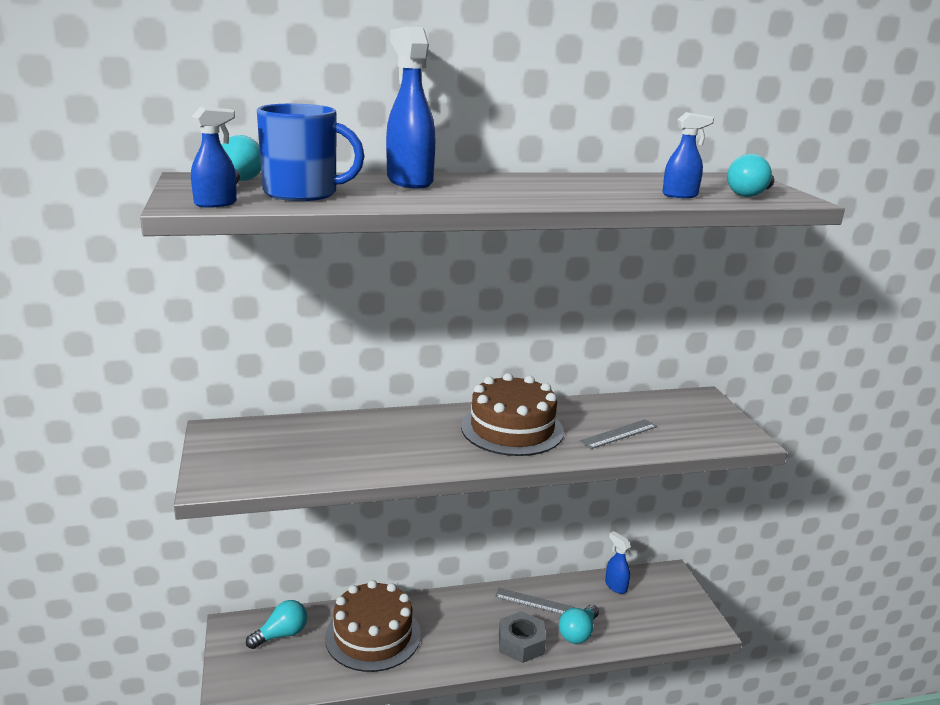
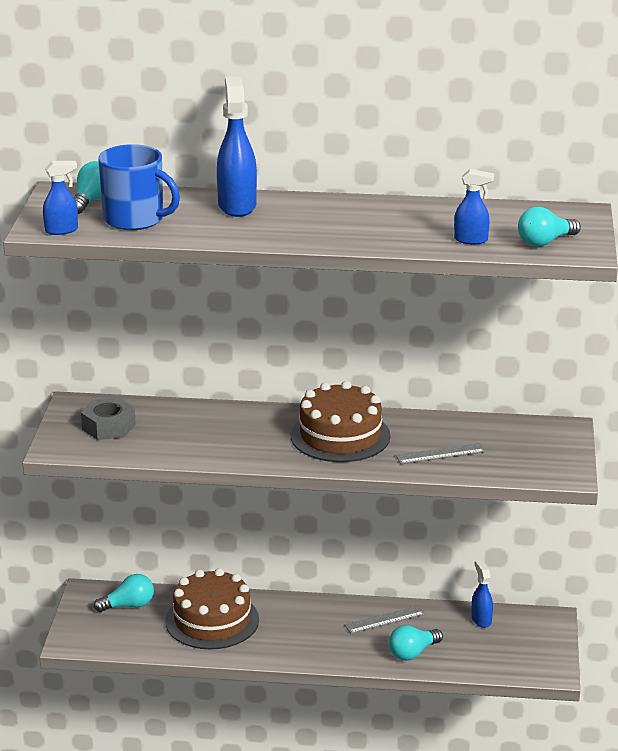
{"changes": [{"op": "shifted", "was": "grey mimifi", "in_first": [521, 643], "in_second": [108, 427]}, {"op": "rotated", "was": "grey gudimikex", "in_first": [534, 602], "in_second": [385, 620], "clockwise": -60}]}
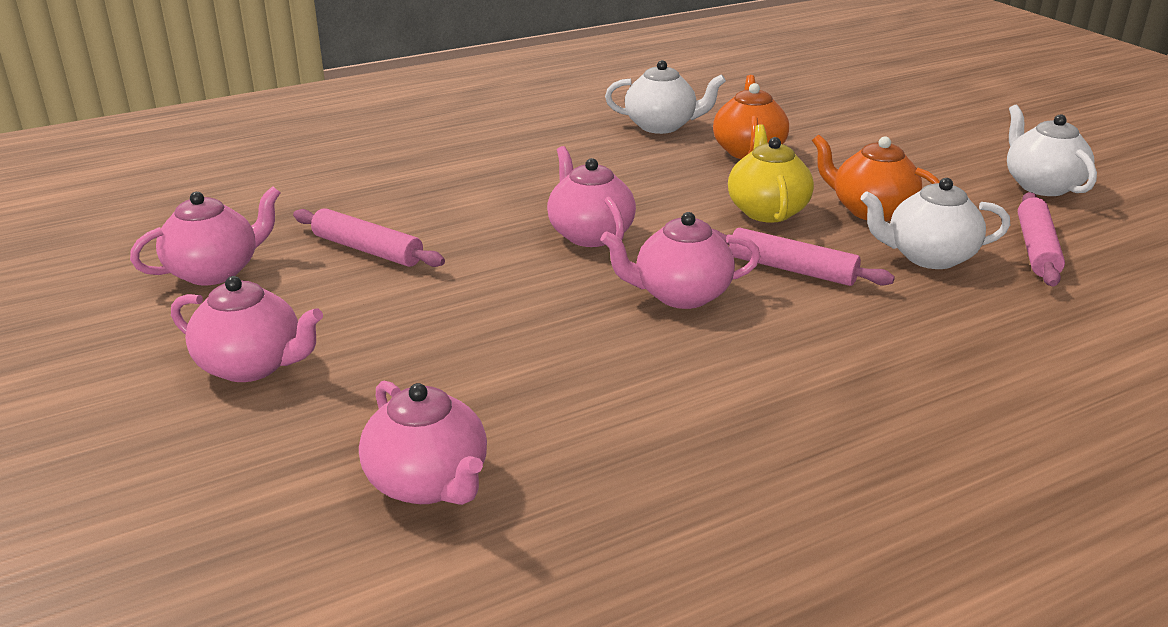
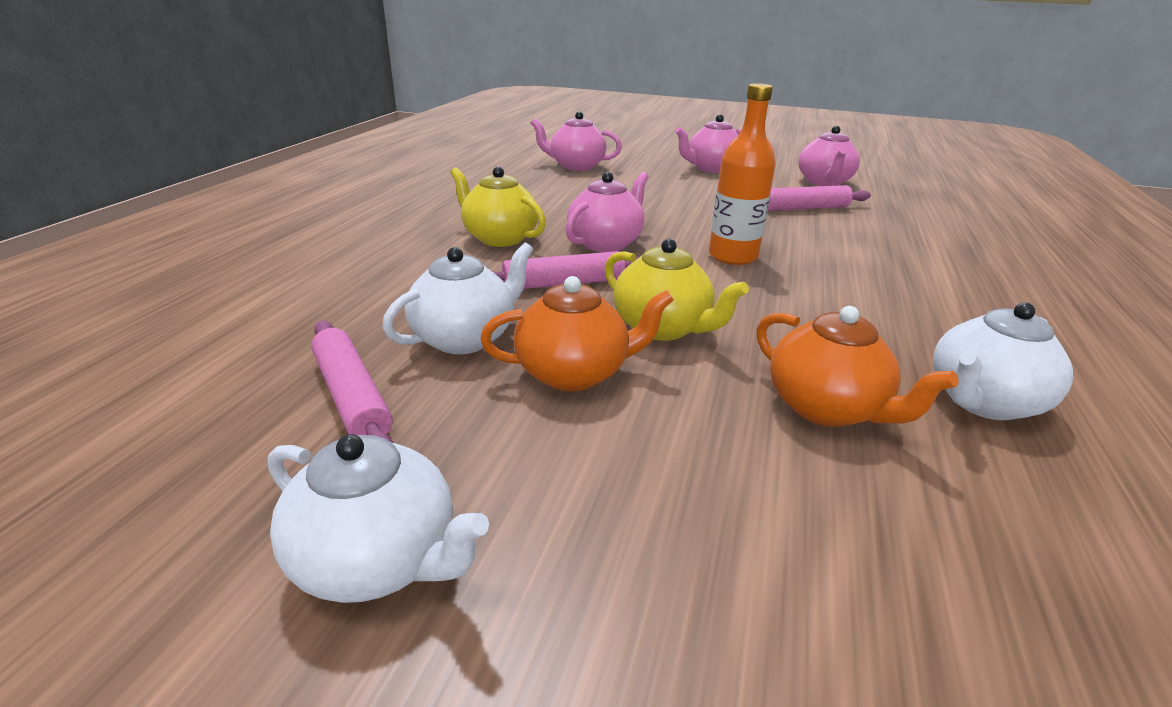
{"changes": [{"op": "new", "now": "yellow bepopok", "in_second": [499, 238]}, {"op": "swapped", "was": "pink bepopok", "now": "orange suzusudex", "in_first": [589, 234], "in_second": [732, 256]}]}
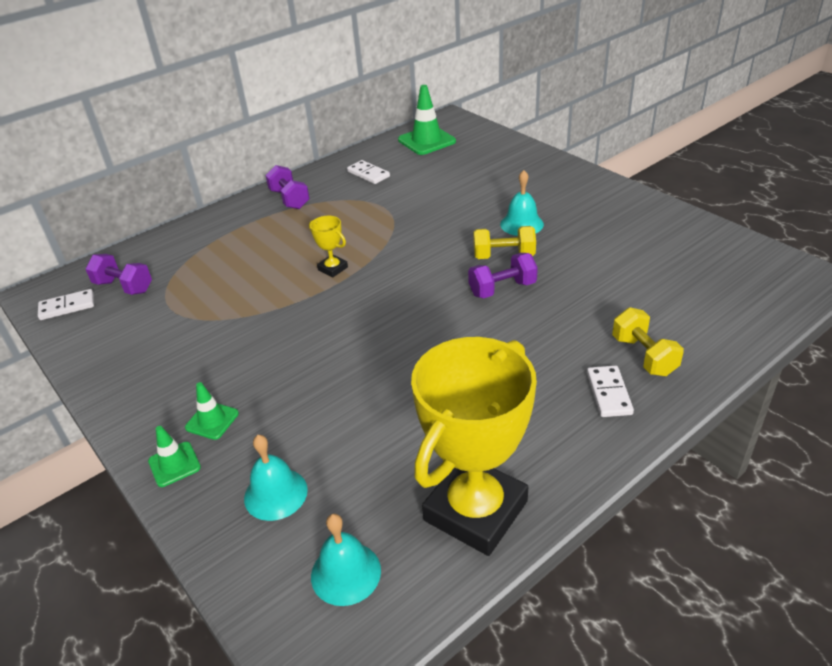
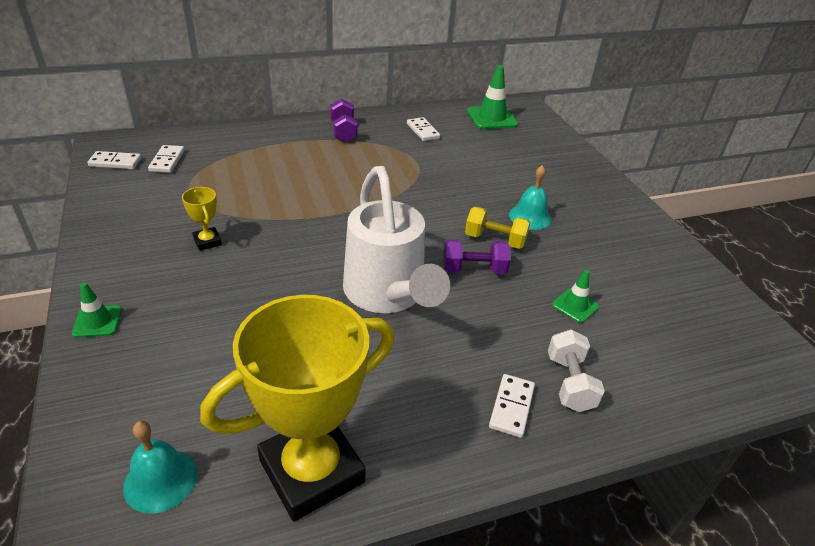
{"changes": [{"op": "gone", "was": "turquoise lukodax", "in_first": [275, 494]}, {"op": "new", "now": "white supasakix", "in_second": [387, 295]}, {"op": "shifted", "was": "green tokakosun", "in_first": [212, 420], "in_second": [575, 306]}, {"op": "shifted", "was": "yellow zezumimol", "in_first": [333, 268], "in_second": [207, 241]}, {"op": "swapped", "was": "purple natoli", "now": "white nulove", "in_first": [124, 287], "in_second": [167, 161]}, {"op": "repainted", "was": "yellow natoli", "now": "white natoli", "in_first": [643, 356], "in_second": [569, 383]}]}
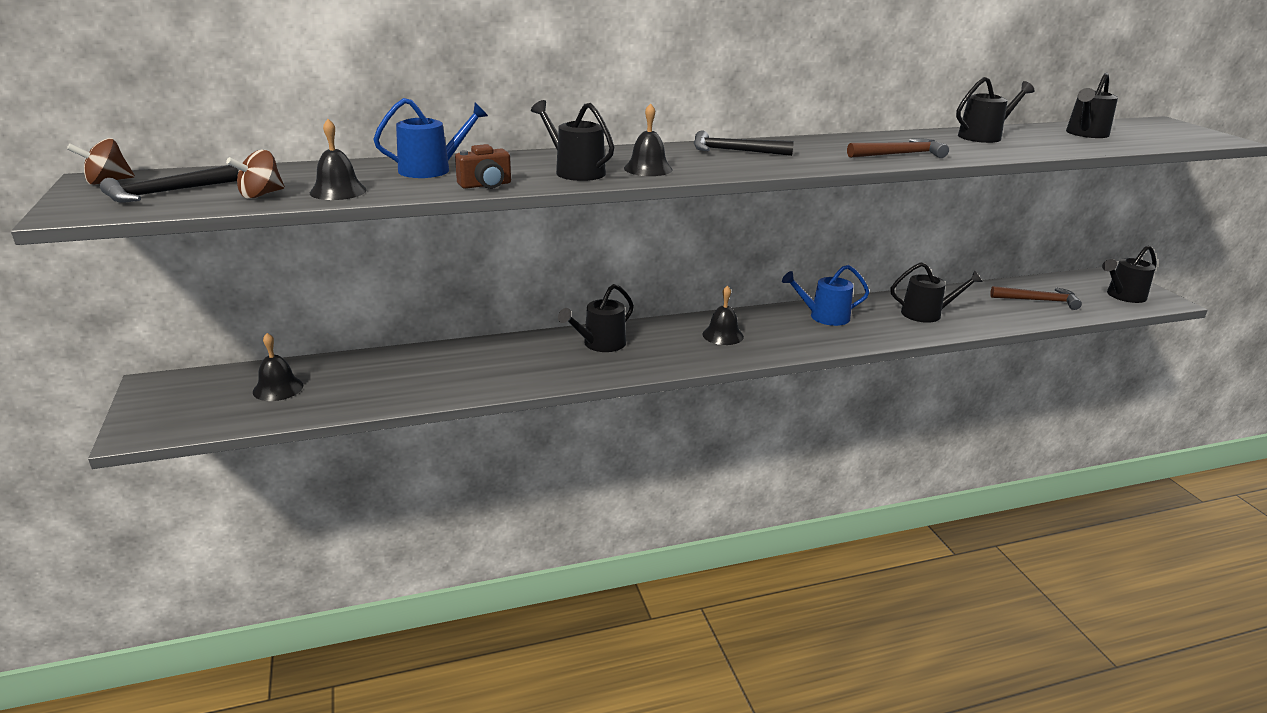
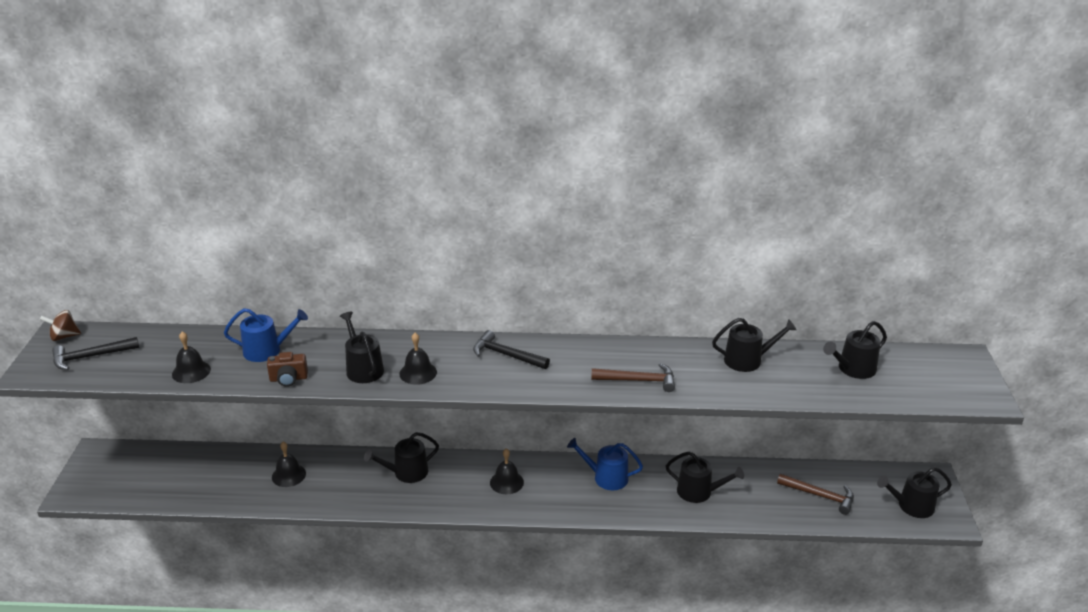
{"changes": [{"op": "gone", "was": "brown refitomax", "in_first": [260, 195]}, {"op": "shifted", "was": "black lukodax", "in_first": [278, 388], "in_second": [288, 475]}]}
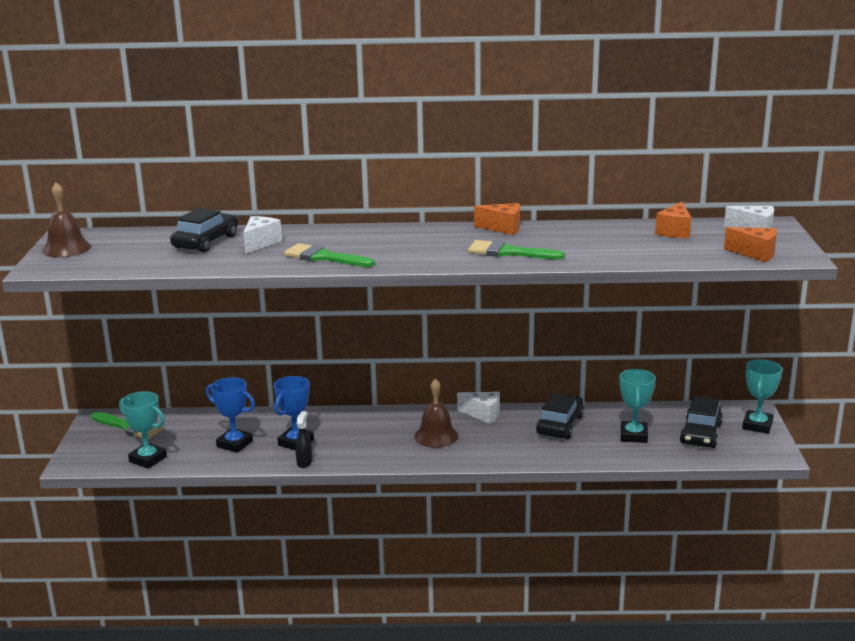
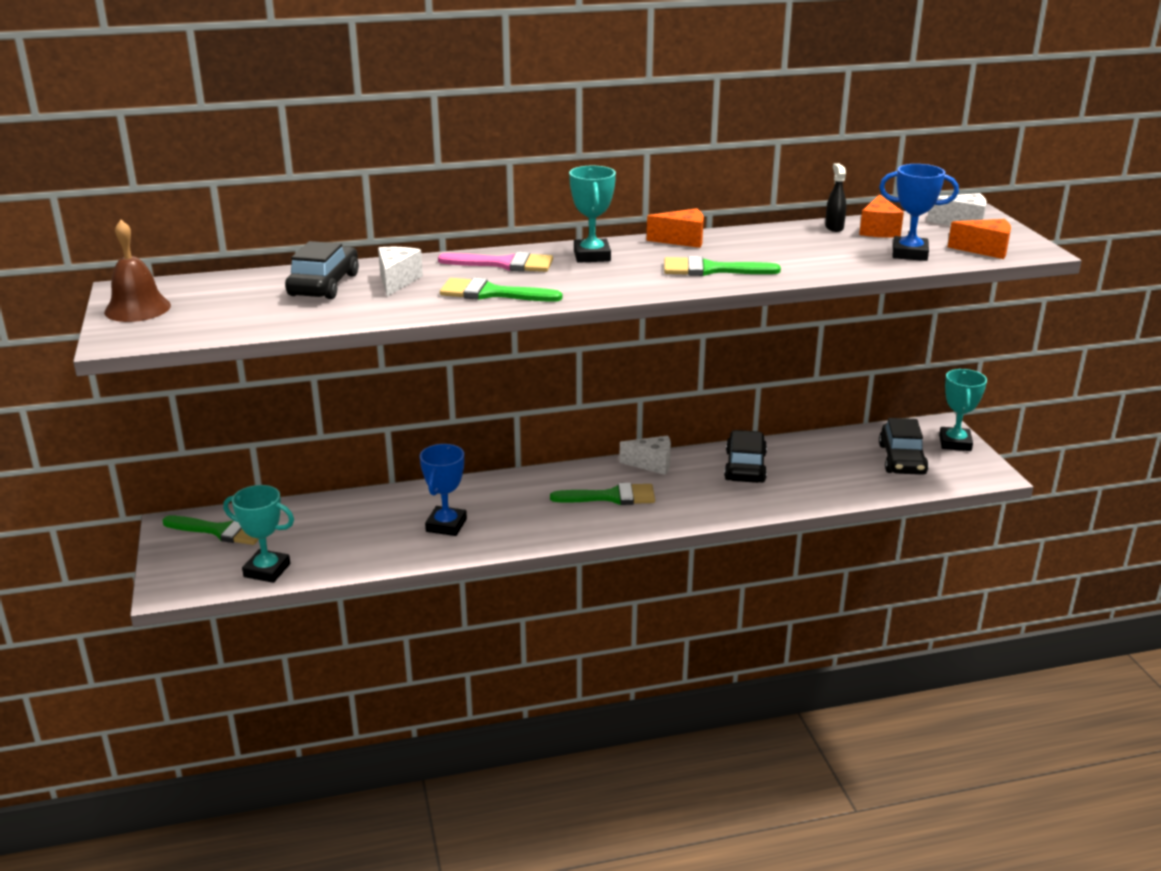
{"changes": [{"op": "new", "now": "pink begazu", "in_second": [504, 264]}, {"op": "shifted", "was": "blue zezumimol", "in_first": [234, 444], "in_second": [909, 254]}, {"op": "shifted", "was": "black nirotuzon", "in_first": [304, 462], "in_second": [834, 227]}, {"op": "shifted", "was": "turquoise zezumimol", "in_first": [633, 435], "in_second": [592, 256]}, {"op": "swapped", "was": "brown lukodax", "now": "green begazu", "in_first": [436, 436], "in_second": [611, 497]}]}
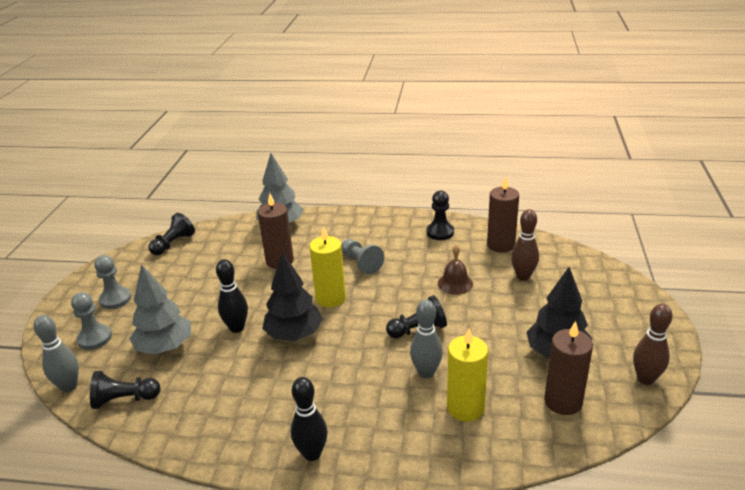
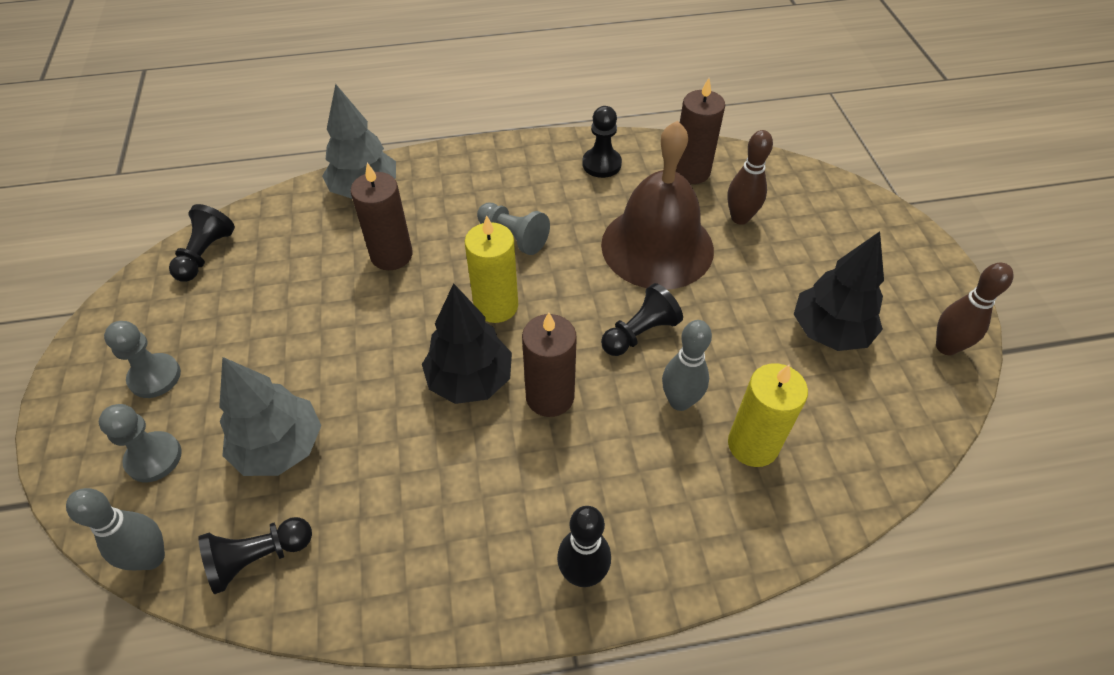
{"changes": [{"op": "gone", "was": "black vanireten", "in_first": [237, 328]}, {"op": "shifted", "was": "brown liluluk", "in_first": [563, 401], "in_second": [550, 396]}, {"op": "scaled", "was": "brown lukodax", "in_first": [455, 283], "in_second": [657, 246], "ratio": 2.28}]}
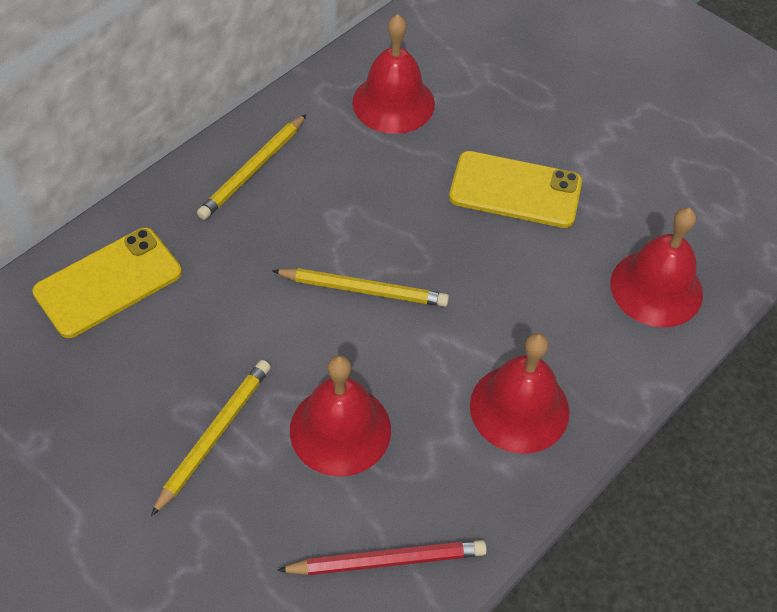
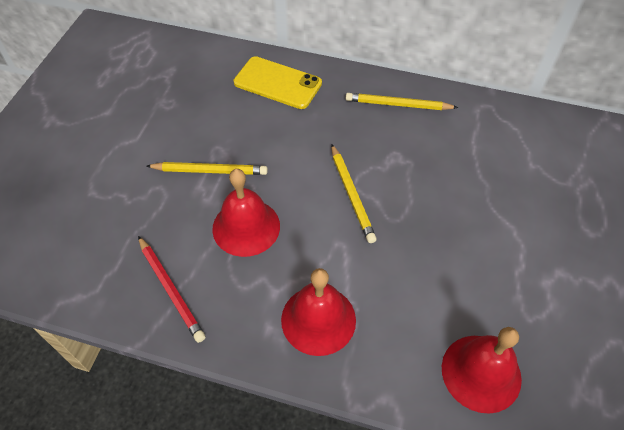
{"changes": [{"op": "gone", "was": "red lukodax", "in_first": [393, 103]}, {"op": "gone", "was": "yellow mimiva", "in_first": [515, 190]}]}
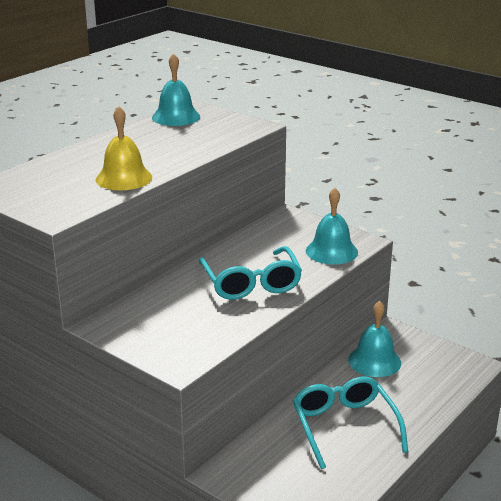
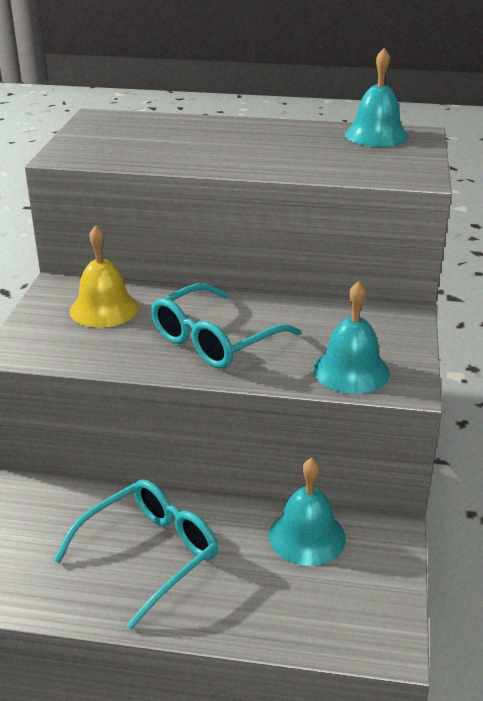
{"changes": [{"op": "shifted", "was": "yellow lukodax", "in_first": [124, 178], "in_second": [104, 309]}]}
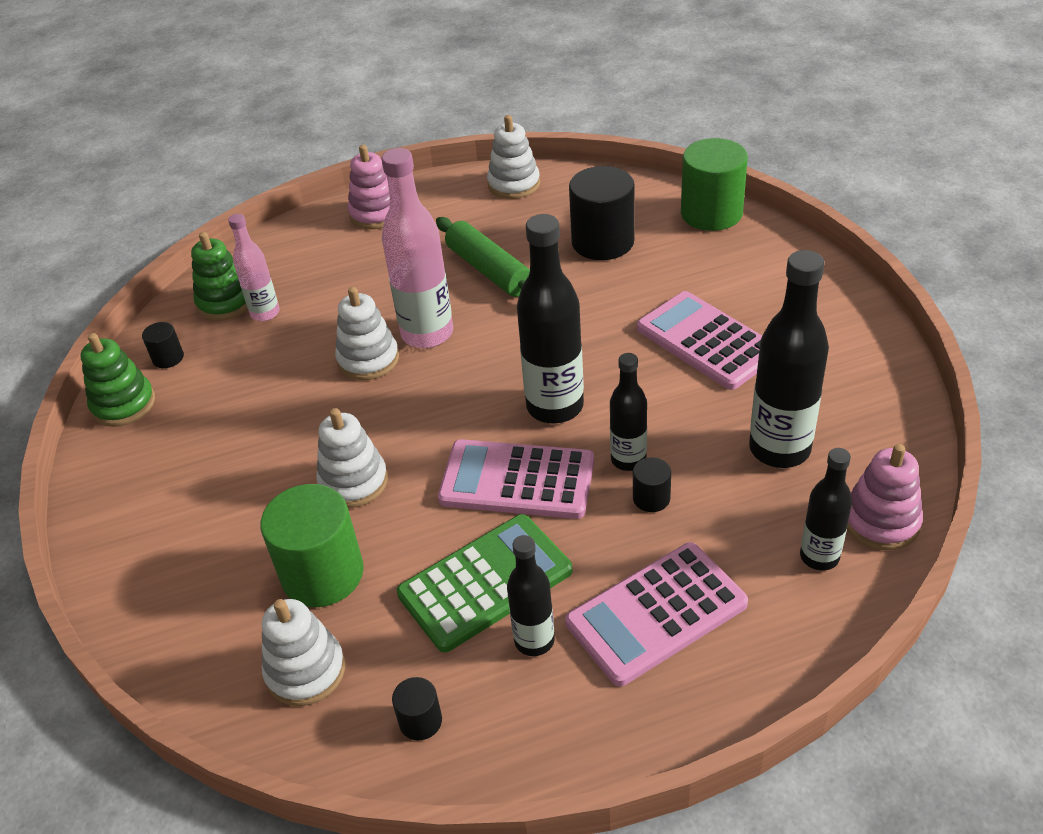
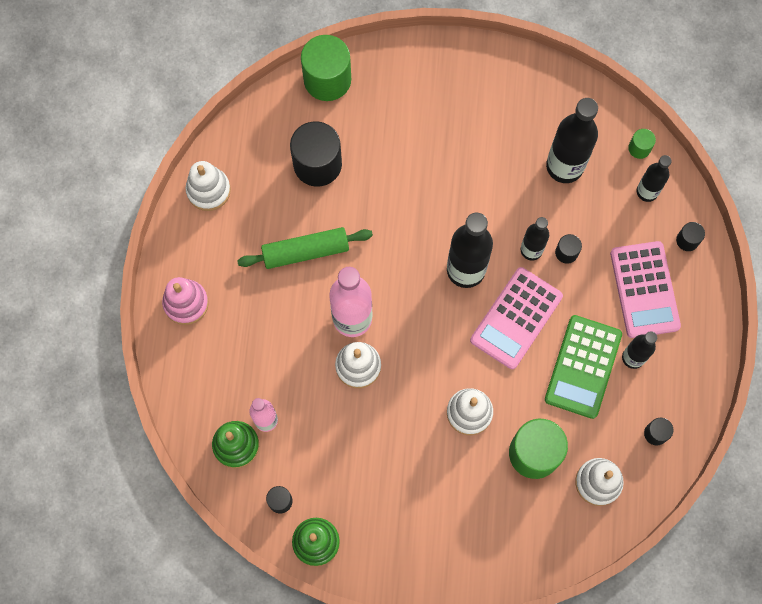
{"changes": [{"op": "gone", "was": "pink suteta", "in_first": [706, 341]}, {"op": "new", "now": "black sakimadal", "in_second": [687, 240]}, {"op": "swapped", "was": "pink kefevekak", "now": "green sakimadal", "in_first": [881, 521], "in_second": [639, 148]}, {"op": "rotated", "was": "green suteta", "in_first": [485, 582], "in_second": [583, 367], "clockwise": -150}]}
